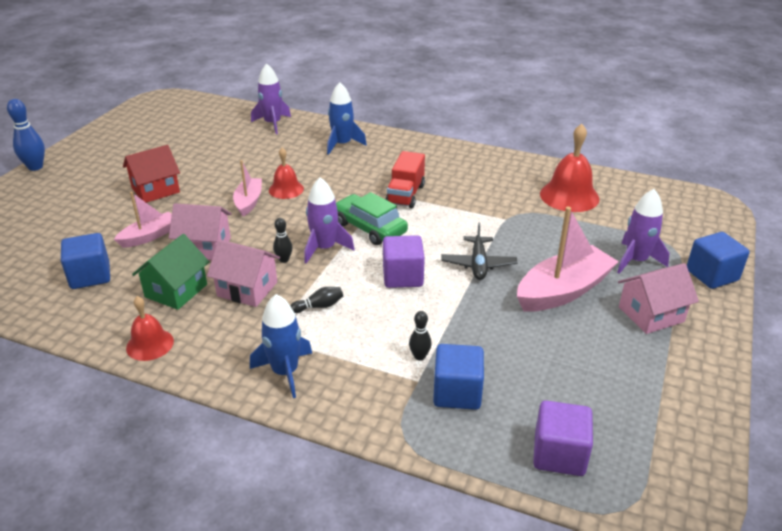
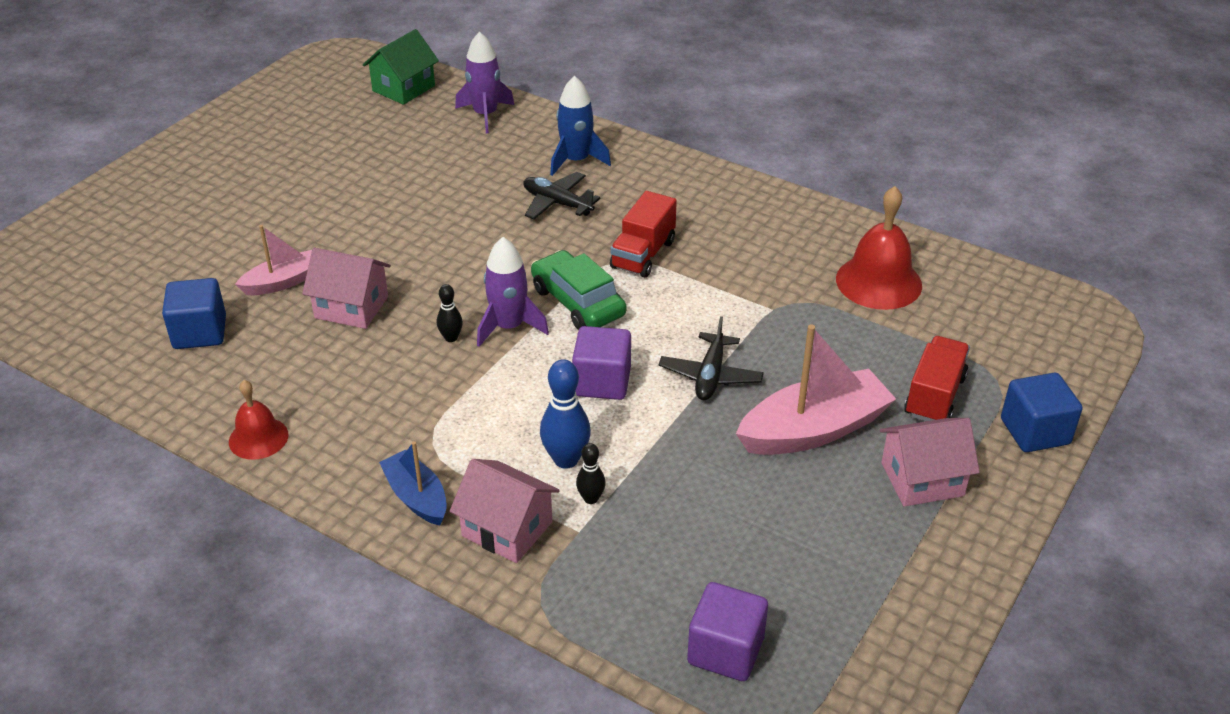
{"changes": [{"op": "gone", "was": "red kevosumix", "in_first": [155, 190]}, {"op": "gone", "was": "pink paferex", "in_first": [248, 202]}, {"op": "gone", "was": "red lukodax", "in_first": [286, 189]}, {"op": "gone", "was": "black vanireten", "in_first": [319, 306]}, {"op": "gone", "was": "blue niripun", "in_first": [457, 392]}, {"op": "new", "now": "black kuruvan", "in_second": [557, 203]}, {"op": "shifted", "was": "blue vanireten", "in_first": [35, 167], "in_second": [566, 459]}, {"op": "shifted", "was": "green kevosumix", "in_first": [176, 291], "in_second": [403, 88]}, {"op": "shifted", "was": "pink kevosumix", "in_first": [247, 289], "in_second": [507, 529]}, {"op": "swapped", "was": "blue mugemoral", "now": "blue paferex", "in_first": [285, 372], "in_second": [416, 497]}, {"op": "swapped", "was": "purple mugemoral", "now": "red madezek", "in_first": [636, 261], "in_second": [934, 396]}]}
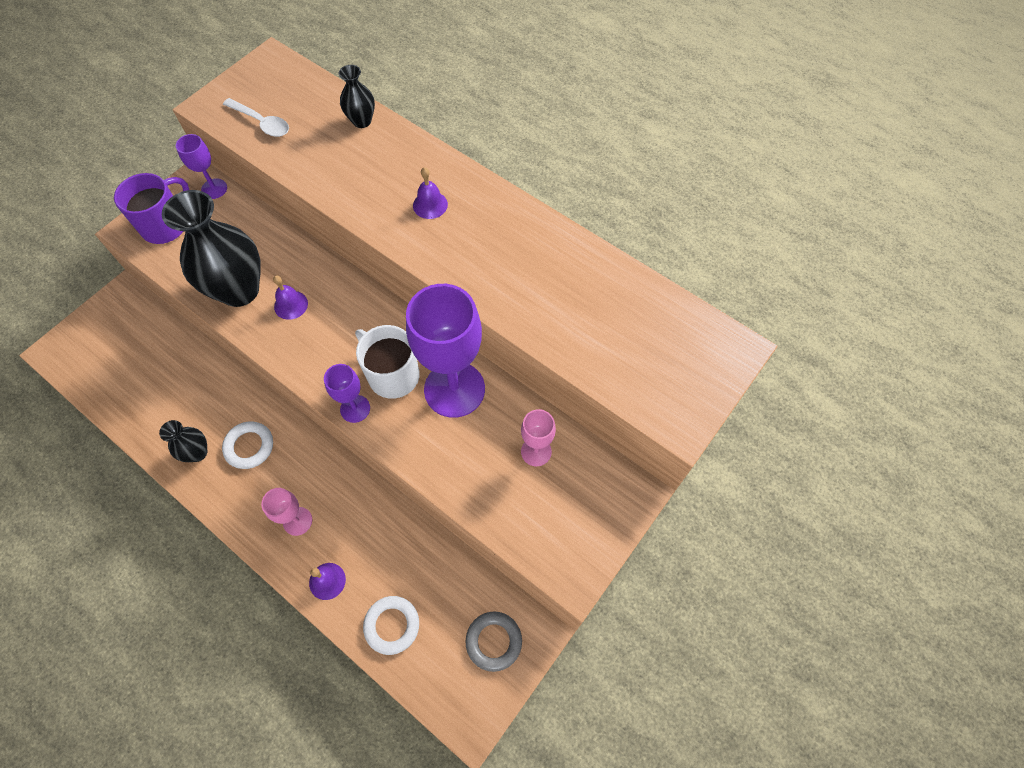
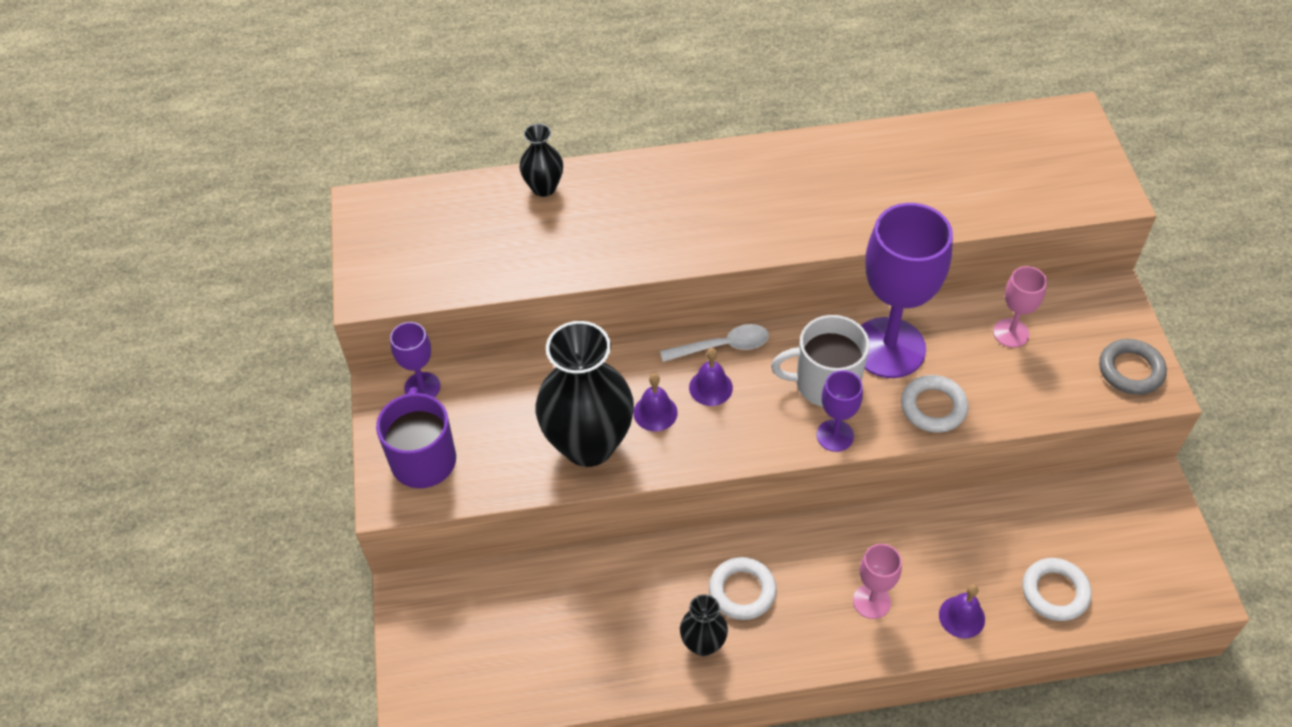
{"changes": [{"op": "new", "now": "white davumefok", "in_second": [933, 407]}, {"op": "shifted", "was": "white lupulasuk", "in_first": [261, 123], "in_second": [722, 346]}, {"op": "shifted", "was": "purple lukodax", "in_first": [430, 205], "in_second": [710, 387]}, {"op": "shifted", "was": "grey davumefok", "in_first": [493, 641], "in_second": [1130, 370]}]}
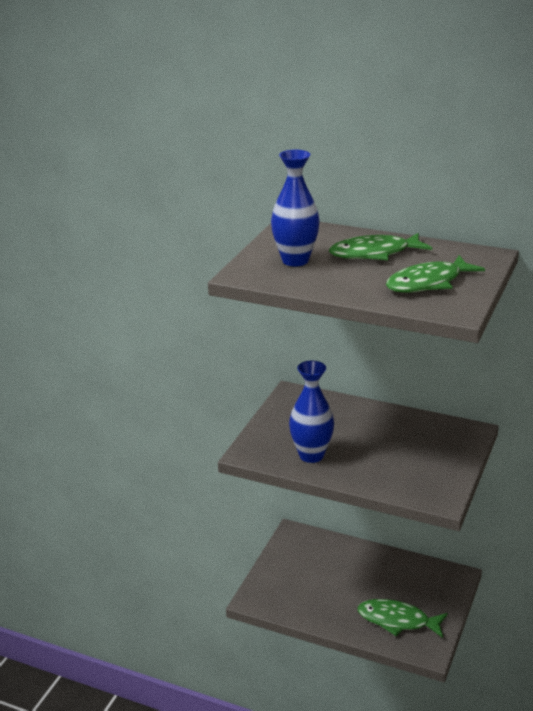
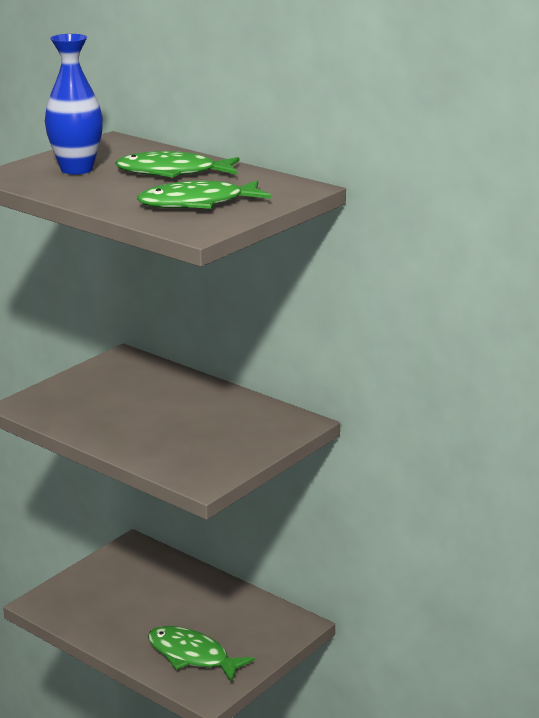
{"changes": [{"op": "gone", "was": "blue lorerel", "in_first": [311, 455]}]}
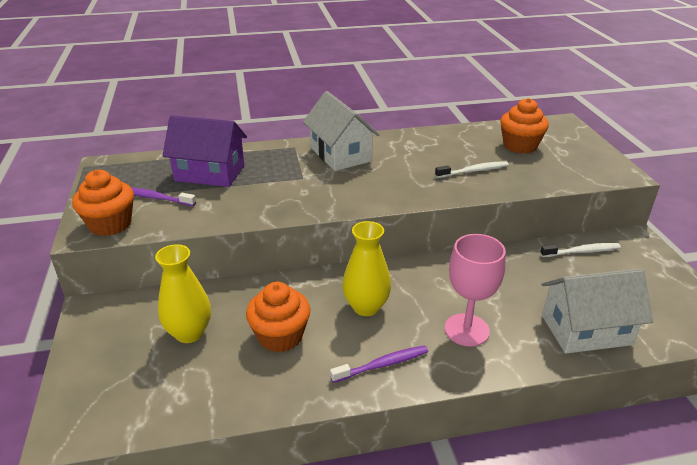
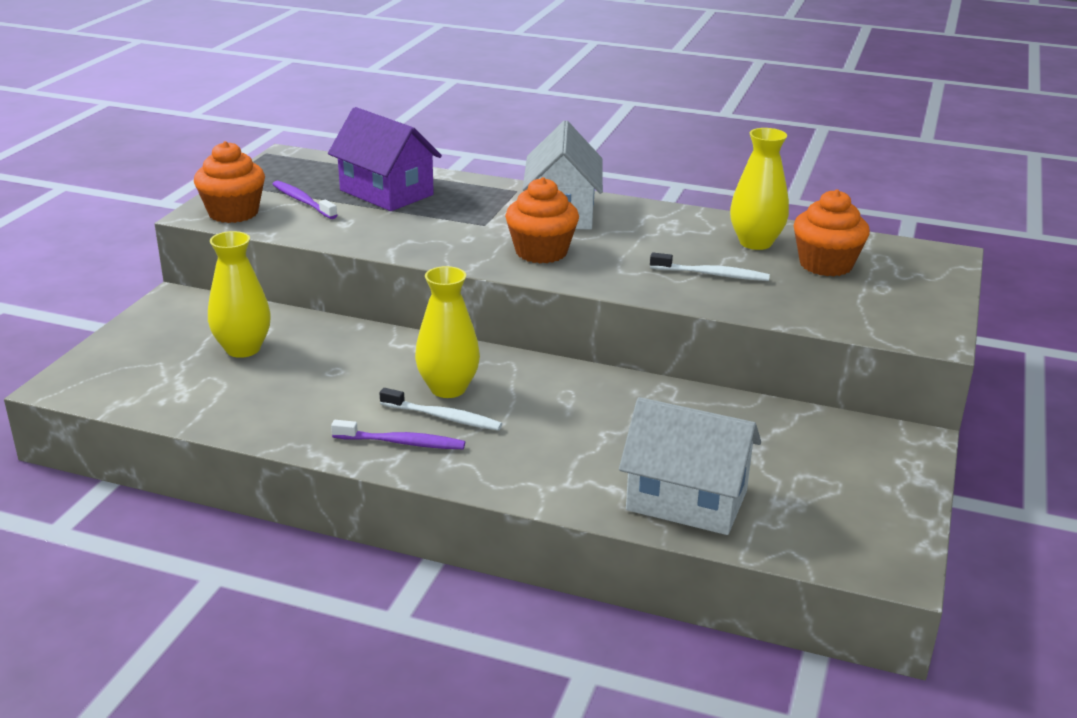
{"changes": [{"op": "gone", "was": "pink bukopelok", "in_first": [466, 330]}, {"op": "new", "now": "yellow lorerel", "in_second": [755, 243]}, {"op": "shifted", "was": "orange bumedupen", "in_first": [280, 336], "in_second": [541, 252]}, {"op": "shifted", "was": "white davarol", "in_first": [581, 251], "in_second": [443, 417]}]}
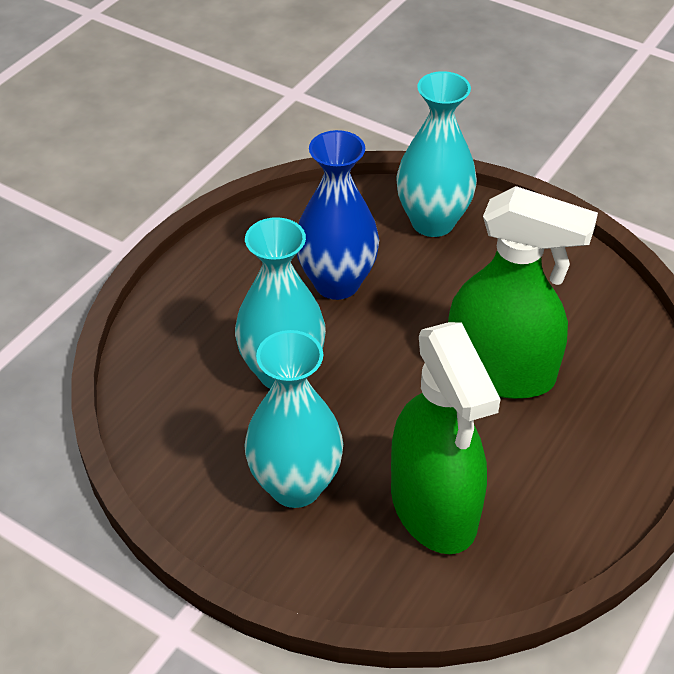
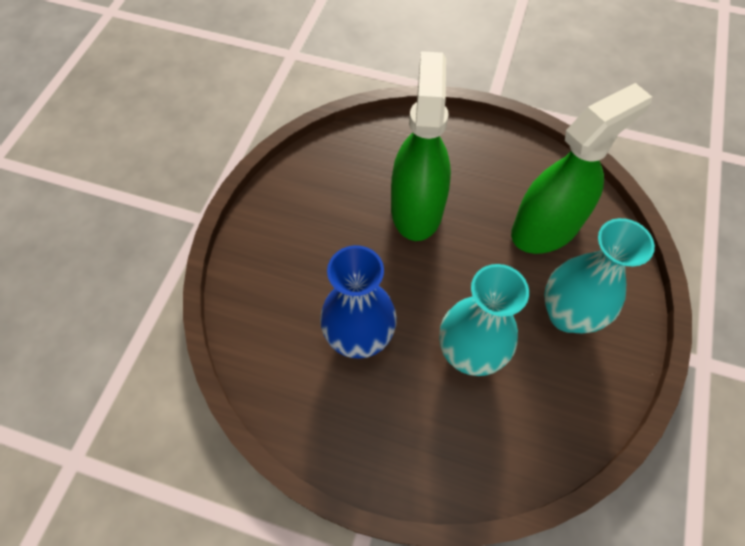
{"changes": [{"op": "gone", "was": "turquoise lorerel", "in_first": [432, 222]}]}
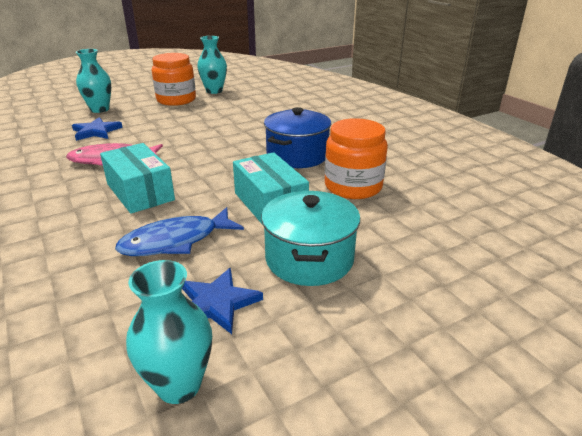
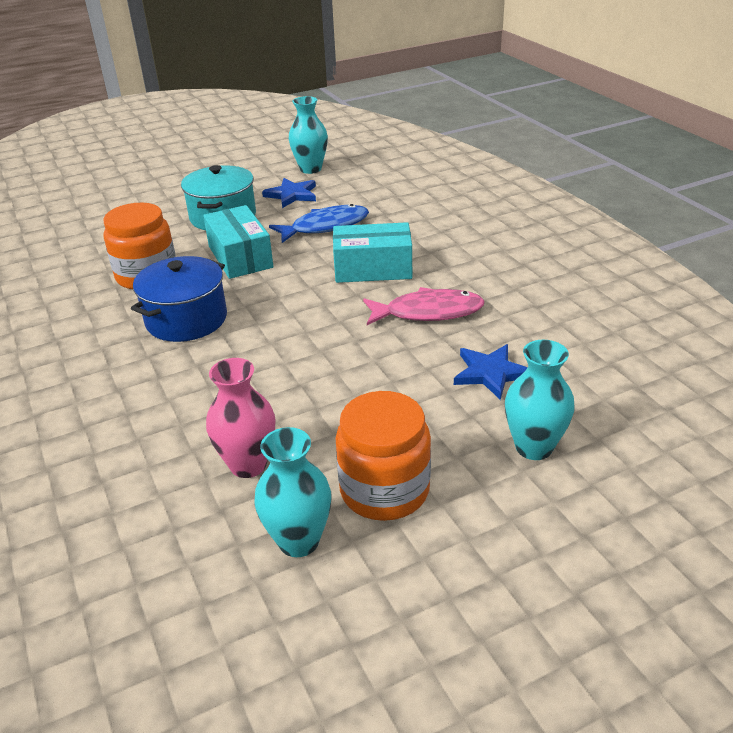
{"changes": [{"op": "new", "now": "pink lorerel", "in_second": [248, 465]}, {"op": "rotated", "was": "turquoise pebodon", "in_first": [140, 192], "in_second": [373, 268], "clockwise": -60}]}
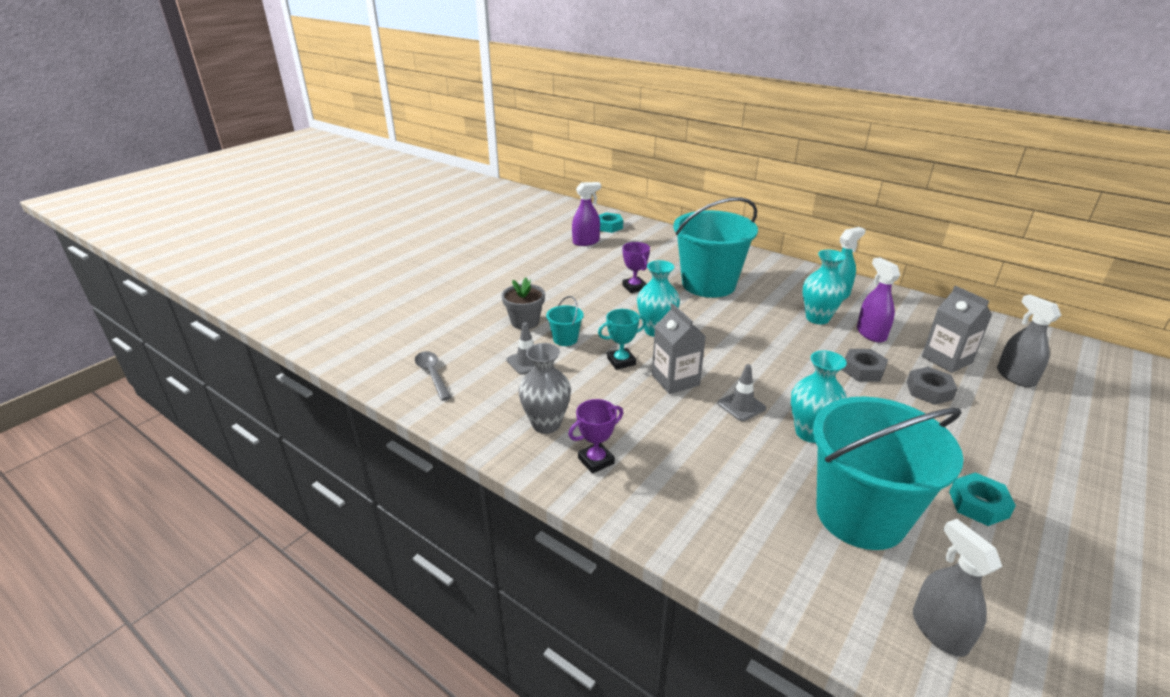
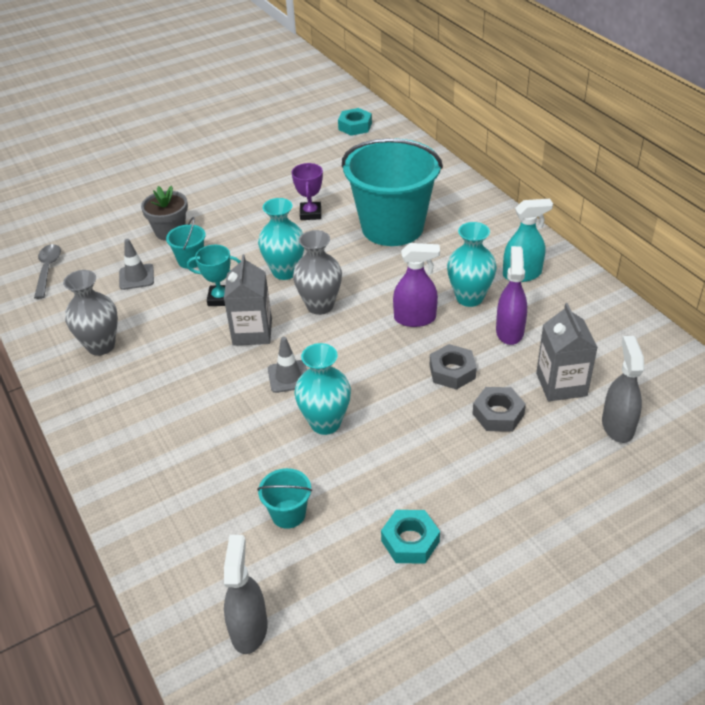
{"changes": [{"op": "gone", "was": "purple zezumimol", "in_first": [596, 461]}, {"op": "new", "now": "grey lorerel", "in_second": [320, 305]}, {"op": "shifted", "was": "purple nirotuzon", "in_first": [586, 242], "in_second": [415, 318]}, {"op": "scaled", "was": "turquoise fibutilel", "in_first": [860, 515], "in_second": [288, 514], "ratio": 0.4}]}
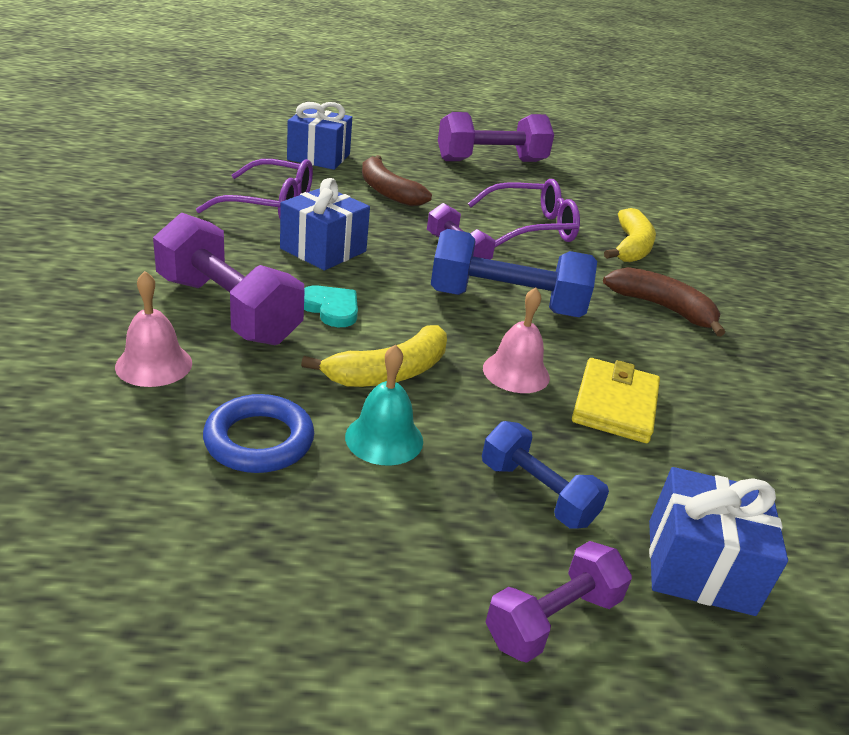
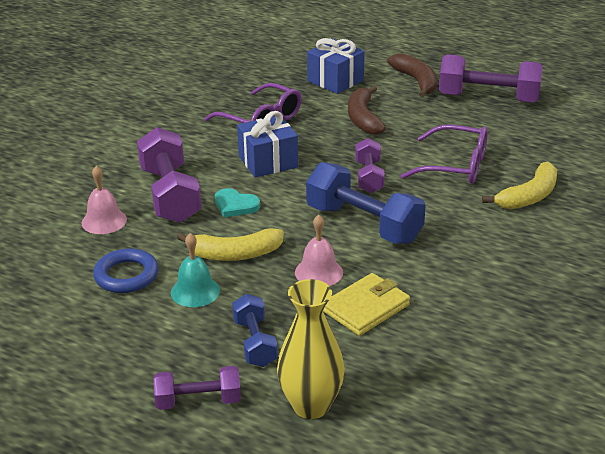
{"changes": [{"op": "shifted", "was": "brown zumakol", "in_first": [662, 308], "in_second": [416, 81]}, {"op": "swapped", "was": "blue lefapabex", "now": "yellow lorerel", "in_first": [699, 566], "in_second": [311, 406]}, {"op": "rotated", "was": "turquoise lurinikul", "in_first": [331, 308], "in_second": [235, 205], "clockwise": 135}]}
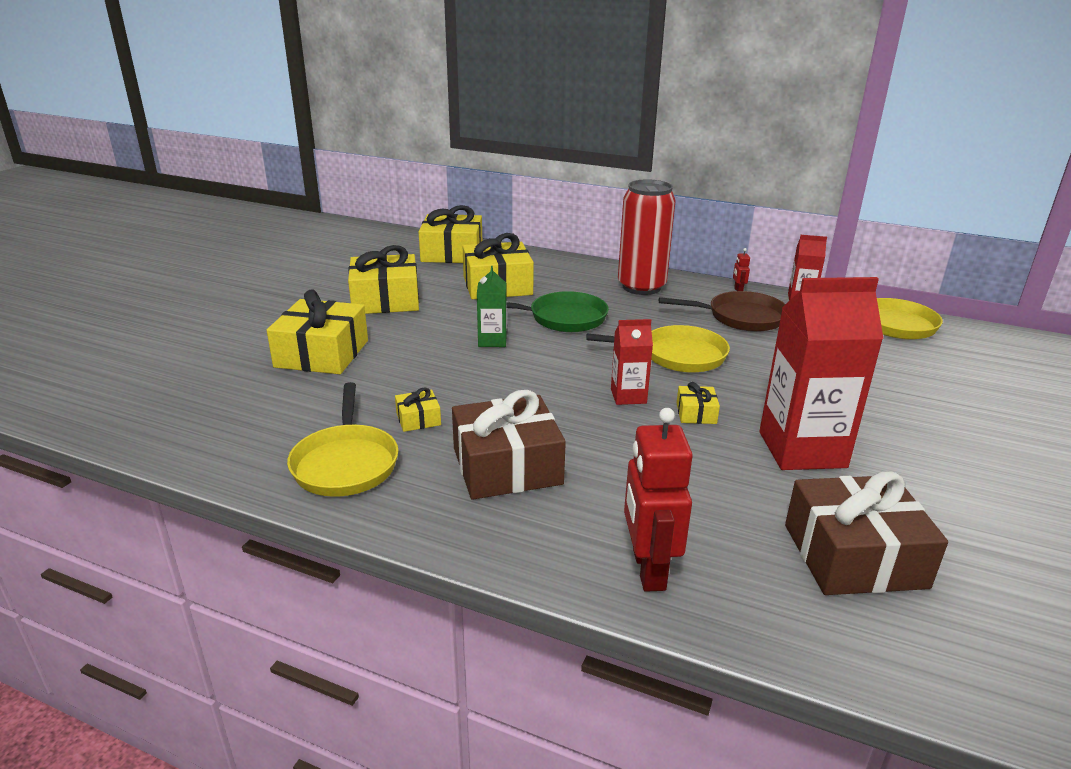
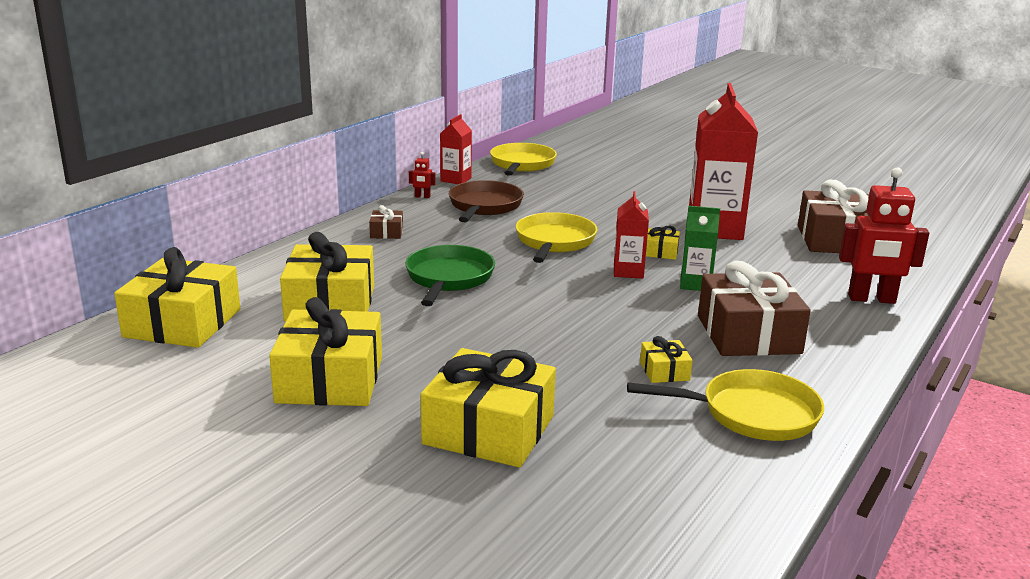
{"changes": [{"op": "shifted", "was": "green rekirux", "in_first": [492, 341], "in_second": [695, 284]}, {"op": "swapped", "was": "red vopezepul", "now": "brown lefapabex", "in_first": [641, 287], "in_second": [386, 232]}]}
